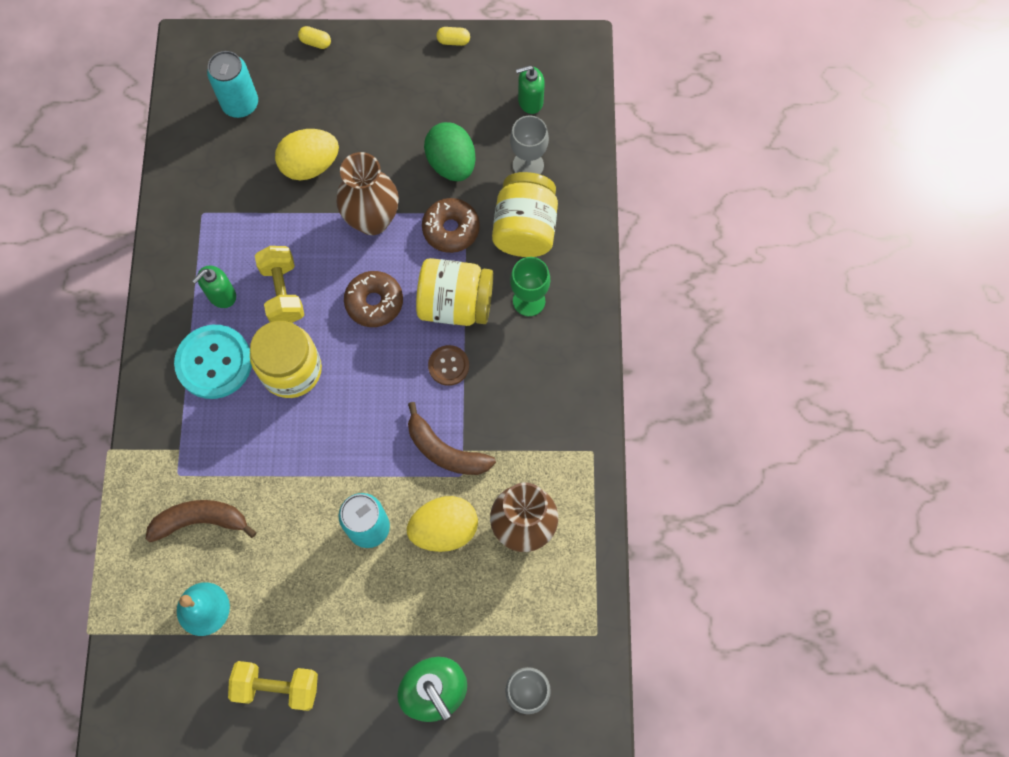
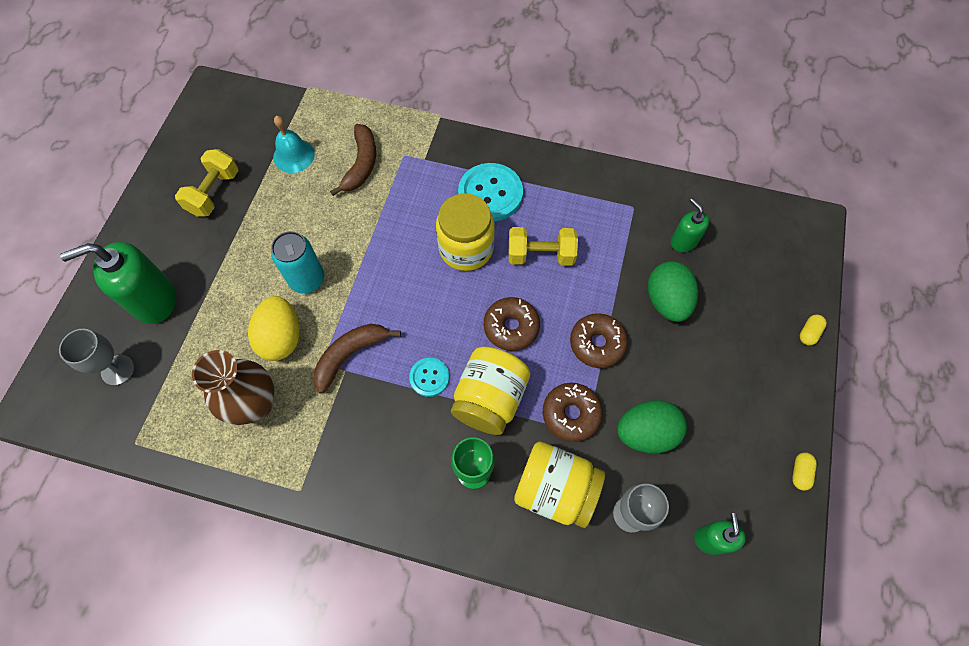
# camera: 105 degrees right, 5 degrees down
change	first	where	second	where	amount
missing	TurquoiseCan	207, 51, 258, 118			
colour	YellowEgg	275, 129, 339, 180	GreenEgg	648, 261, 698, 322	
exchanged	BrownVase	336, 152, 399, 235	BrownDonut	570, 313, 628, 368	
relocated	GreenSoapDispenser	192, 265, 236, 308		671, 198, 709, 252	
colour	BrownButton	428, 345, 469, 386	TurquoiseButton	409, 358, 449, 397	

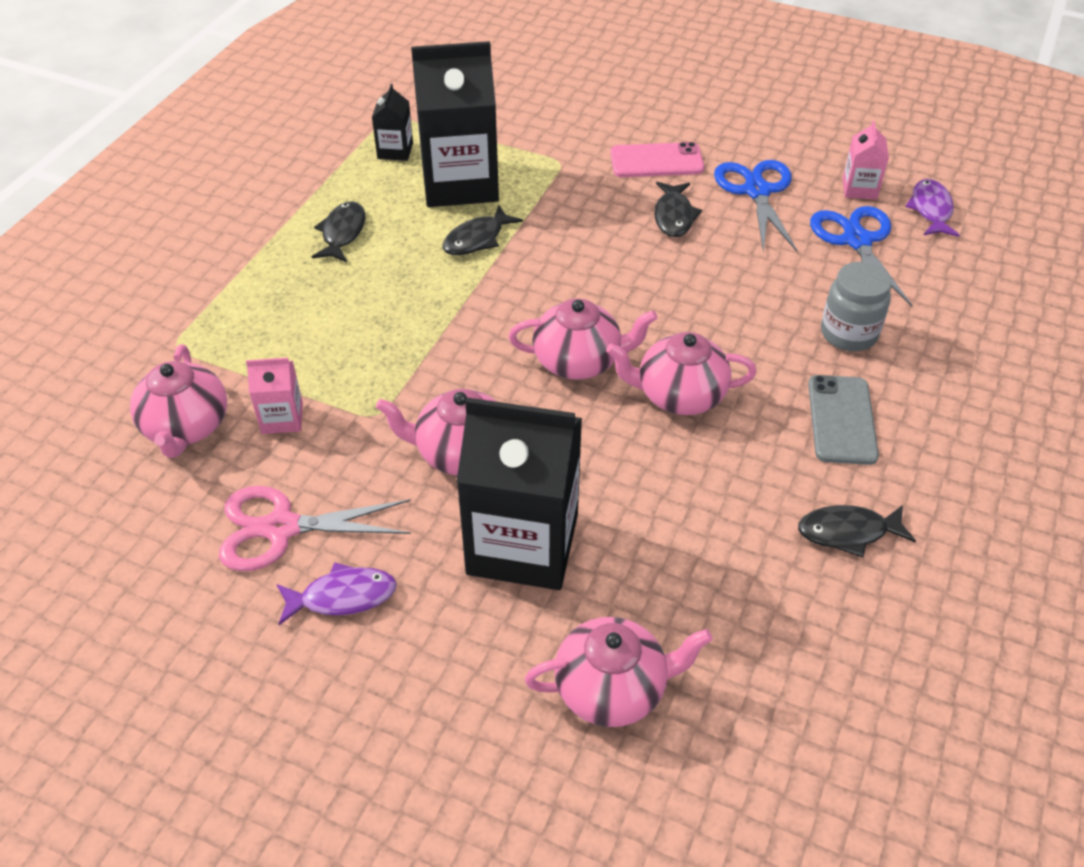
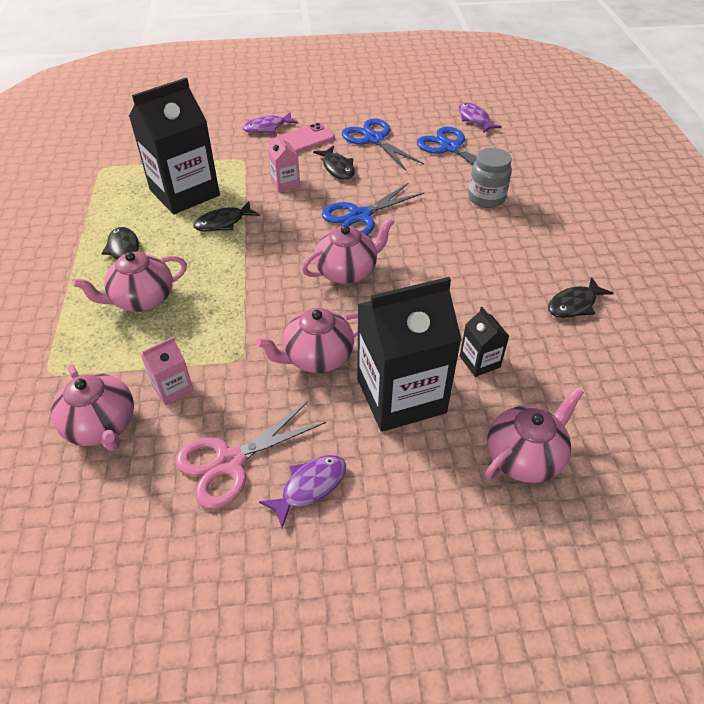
# camera: 30 degrees left, 0 degrees up
change	first	where	second	where	amount
relocated	BlackCarton	372, 84, 413, 161		460, 307, 509, 377	
relocated	PinkCarton	843, 121, 889, 200		268, 133, 300, 192	
spun	BlackFish	443, 205, 523, 255		194, 201, 260, 232	45 degrees clockwise
relocated	PinkTeapot	606, 332, 757, 415		73, 252, 187, 312	
missing	GreyPhone	808, 375, 879, 465			
appeared			PurpleFish	242, 112, 299, 133	
appeared			BlueScissors	322, 183, 424, 235	

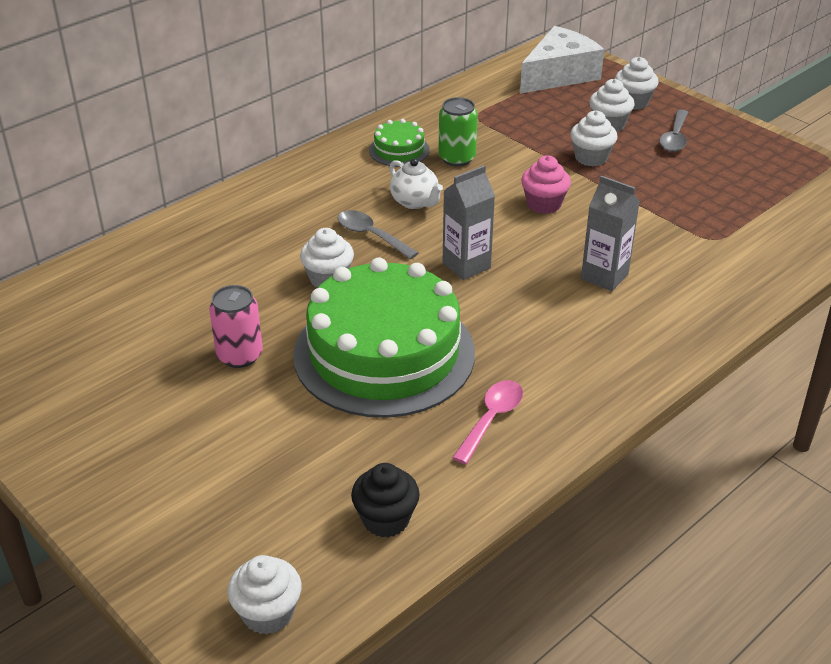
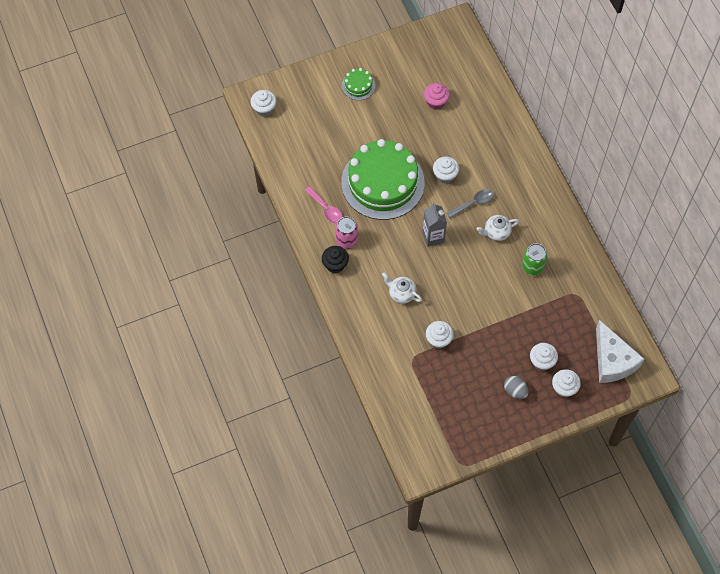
# camera: 110 degrees right, 25 degrees up
change	first	where	second	where	amount
exchanged	GreySpoon	659, 109, 688, 152	GreyEgg	504, 376, 529, 399	
relocated	WhiteCupcake	570, 111, 617, 166		426, 321, 454, 349	
relocated	GreenCake	369, 119, 430, 167		342, 68, 375, 100	
relocated	PinkCupcake	521, 155, 571, 214		424, 83, 450, 110	
exchanged	GreyCarton	581, 175, 640, 291	WhiteTeapot	382, 273, 422, 303	
relocated	PinkCan	209, 285, 263, 368		335, 217, 358, 249	
relocated	BlackCupcake	351, 463, 420, 537		322, 246, 349, 273	

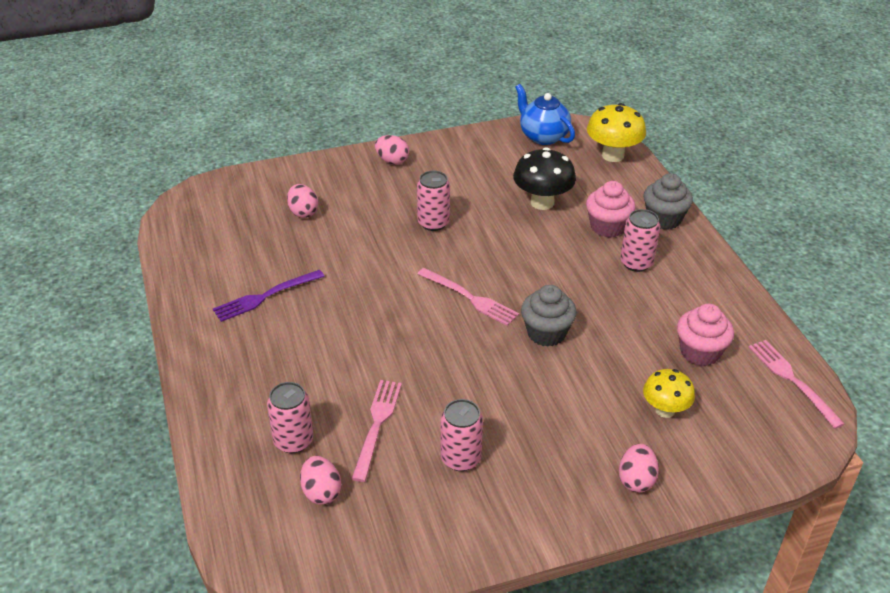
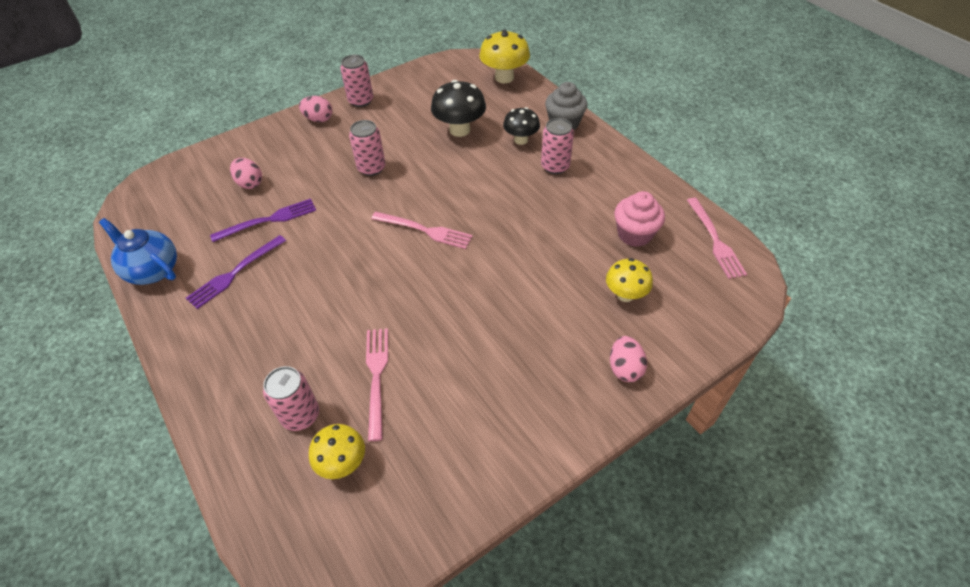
# camera: 15 degrees left, 10 degrees up
change	first	where	second	where	amount
relocated	BlueTeapot	515, 84, 575, 145		99, 218, 177, 285	
exchanged	PinkCupcake	586, 181, 636, 238	BlackMushroom	503, 107, 540, 145	
missing	GreyCupcake	521, 285, 577, 347			
spun	PinkFork	748, 340, 845, 429		687, 198, 747, 279	150 degrees counterclockwise
relocated	PinkCan	440, 399, 483, 471		340, 55, 373, 107	
exchanged	PinkEgg	300, 456, 341, 505	YellowMushroom	309, 424, 365, 479	
appeared			PurpleFork	210, 199, 316, 242	

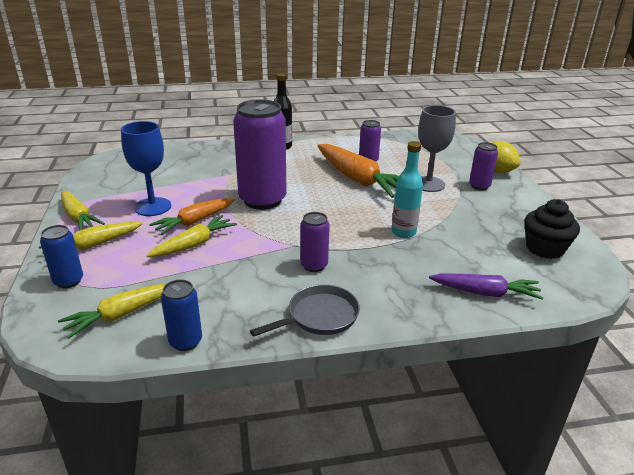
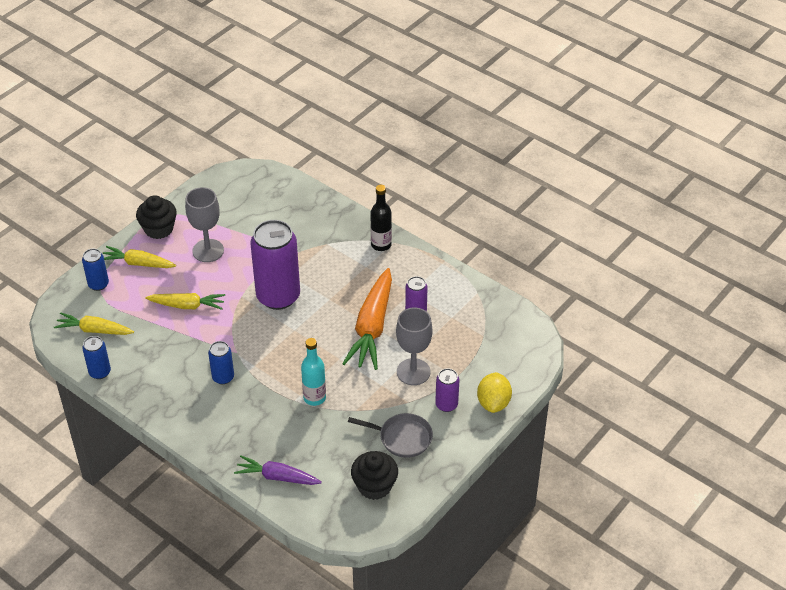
# camera: 50 degrees right, 15 degrees up
change	first	where	second	where	amount
colour	BlueGoblet	121, 121, 171, 216	GreyGoblet	185, 187, 224, 262	
exchanged	YellowCarrot	61, 191, 105, 231	BlackCupcake	136, 195, 177, 239	
missing	OrangeCarrot	149, 198, 235, 235			
colour	PurpleCan	301, 212, 330, 272	BlueCan	208, 341, 234, 384	
spun	PurpleCarrot	429, 273, 544, 300		234, 455, 322, 485	135 degrees clockwise
relocated	GreyPan	250, 285, 360, 337		348, 413, 433, 458	

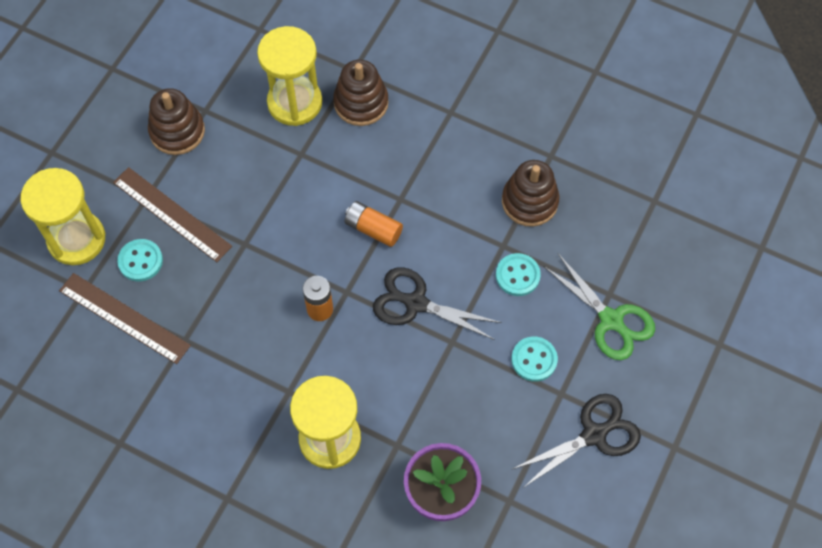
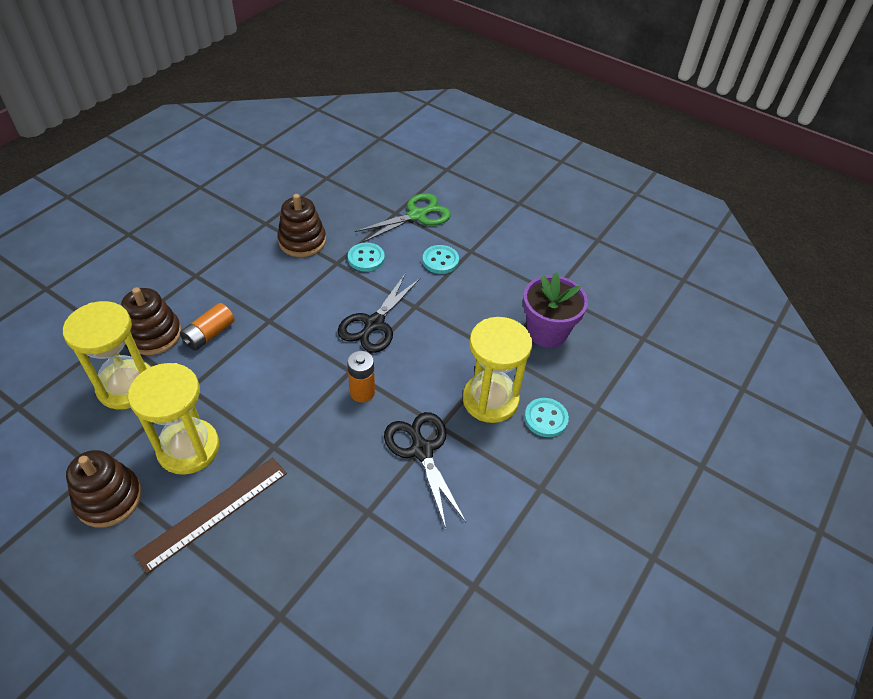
# camera: 85 degrees left, 15 degrees down
change	first	where	second	where	amount
relocated	YellowHourglass	21, 168, 105, 265		128, 363, 219, 475	
relocated	OrangeBattery	345, 201, 403, 247		180, 303, 234, 351	
relocated	TurquoiseButton	117, 239, 163, 281		524, 398, 569, 437	
missing	BrownRuler	59, 273, 191, 364			
relocated	BlackScissors	513, 394, 641, 488		384, 412, 466, 528	

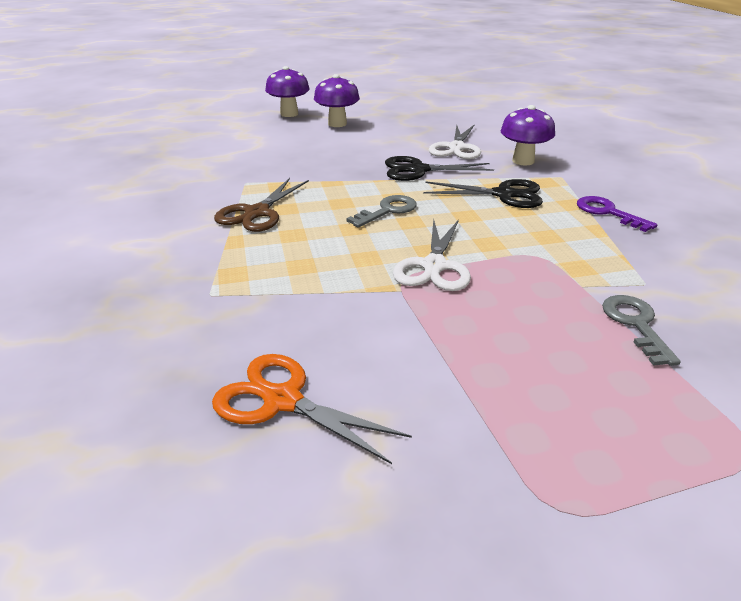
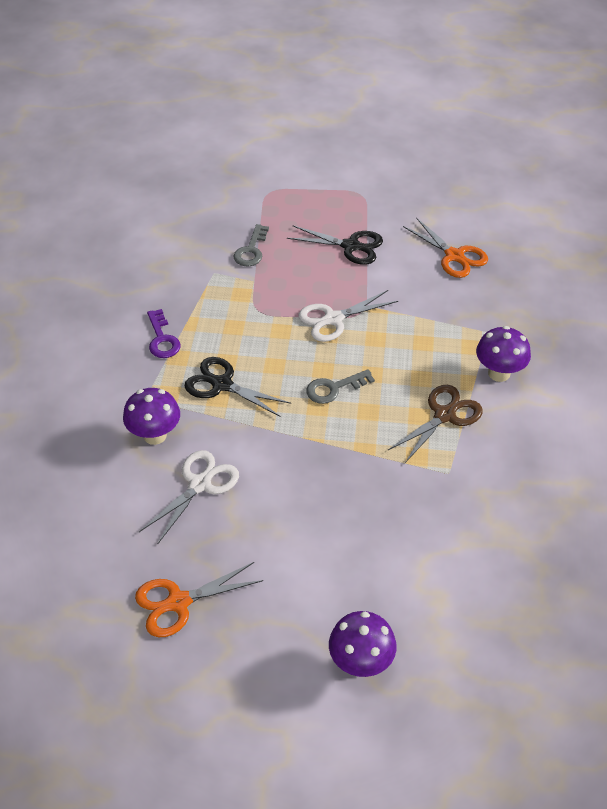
# camera: 160 degrees left, 15 degrees up
change	first	where	second	where	amount
relocated	PurpleMushroom	314, 74, 360, 127		476, 326, 531, 382	
relocated	BlackScissors	385, 156, 494, 181		287, 226, 383, 265	
spun	WhiteScissors	393, 219, 471, 291		298, 290, 398, 342	150 degrees counterclockwise
appeared			OrangeScissors	135, 562, 263, 637	

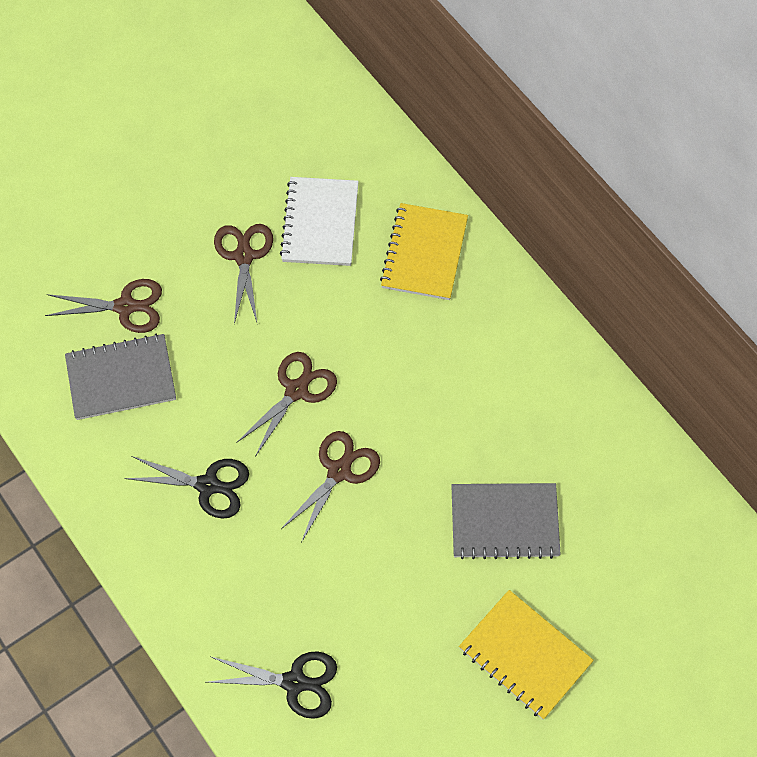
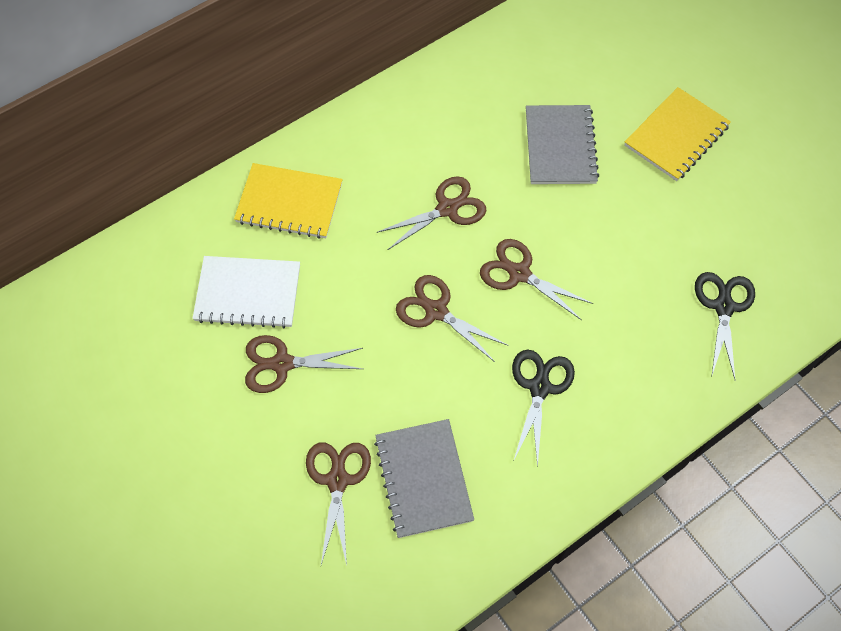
# camera: 90 degrees left, 0 degrees up
change	first	where	second	where	amount
appeared			BrownScissors	376, 176, 487, 250	

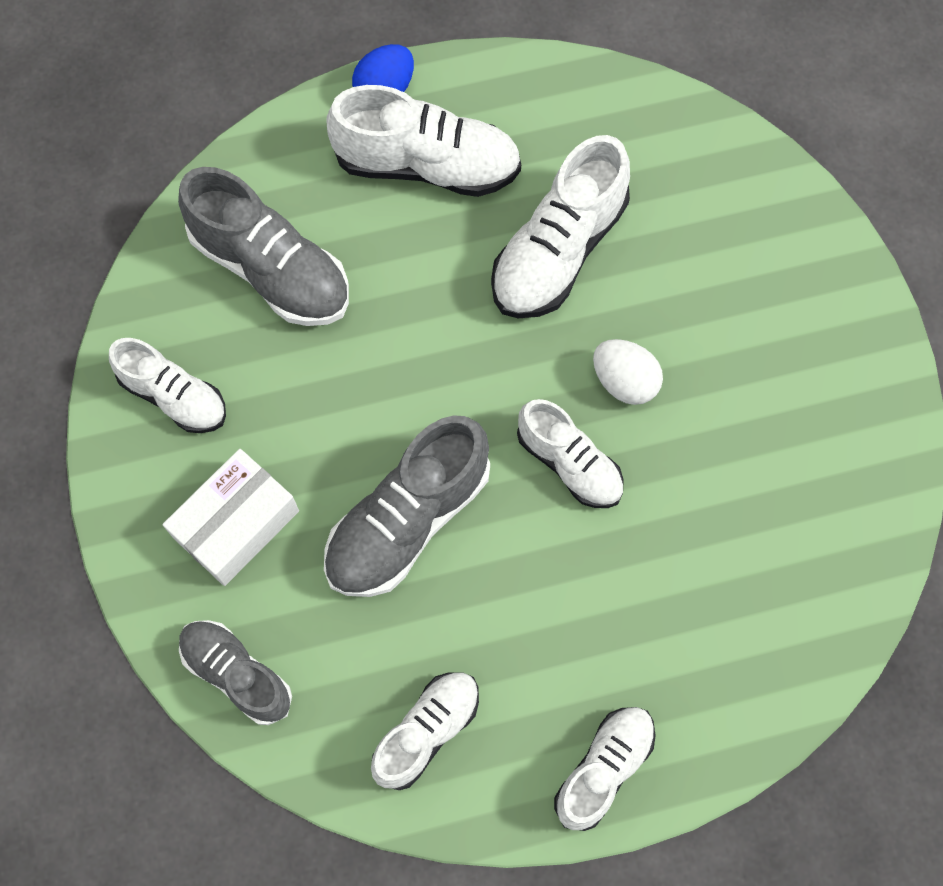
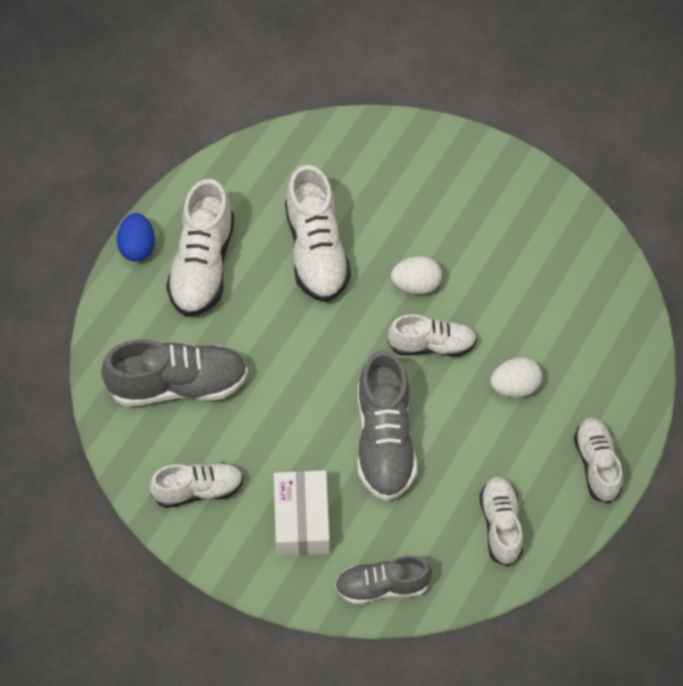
# camera: 45 degrees left, 10 degrees down
change	first	where	second	where	amount
spun	WhiteShoe	326, 85, 521, 197		166, 179, 234, 317	135 degrees clockwise
appeared			WhiteEgg	490, 357, 542, 397	

